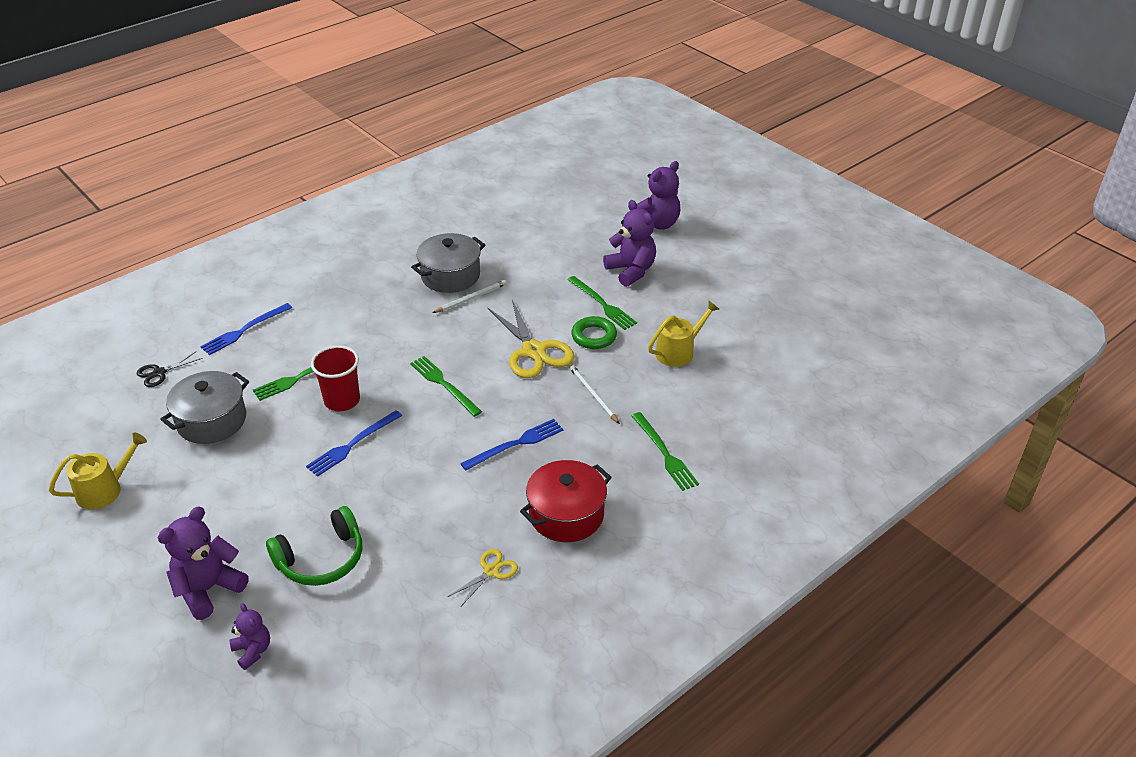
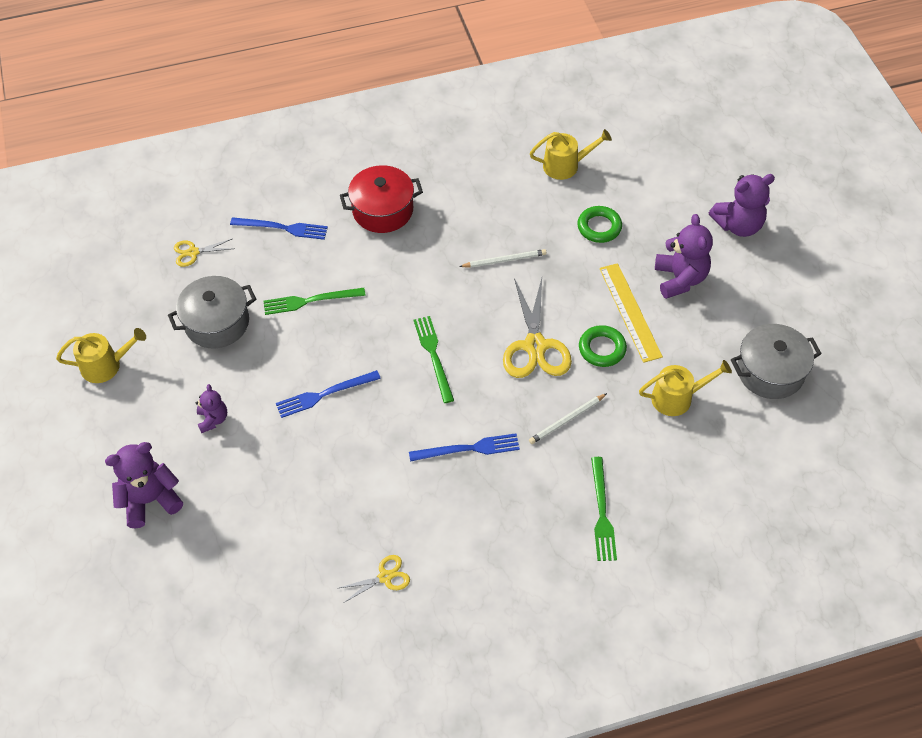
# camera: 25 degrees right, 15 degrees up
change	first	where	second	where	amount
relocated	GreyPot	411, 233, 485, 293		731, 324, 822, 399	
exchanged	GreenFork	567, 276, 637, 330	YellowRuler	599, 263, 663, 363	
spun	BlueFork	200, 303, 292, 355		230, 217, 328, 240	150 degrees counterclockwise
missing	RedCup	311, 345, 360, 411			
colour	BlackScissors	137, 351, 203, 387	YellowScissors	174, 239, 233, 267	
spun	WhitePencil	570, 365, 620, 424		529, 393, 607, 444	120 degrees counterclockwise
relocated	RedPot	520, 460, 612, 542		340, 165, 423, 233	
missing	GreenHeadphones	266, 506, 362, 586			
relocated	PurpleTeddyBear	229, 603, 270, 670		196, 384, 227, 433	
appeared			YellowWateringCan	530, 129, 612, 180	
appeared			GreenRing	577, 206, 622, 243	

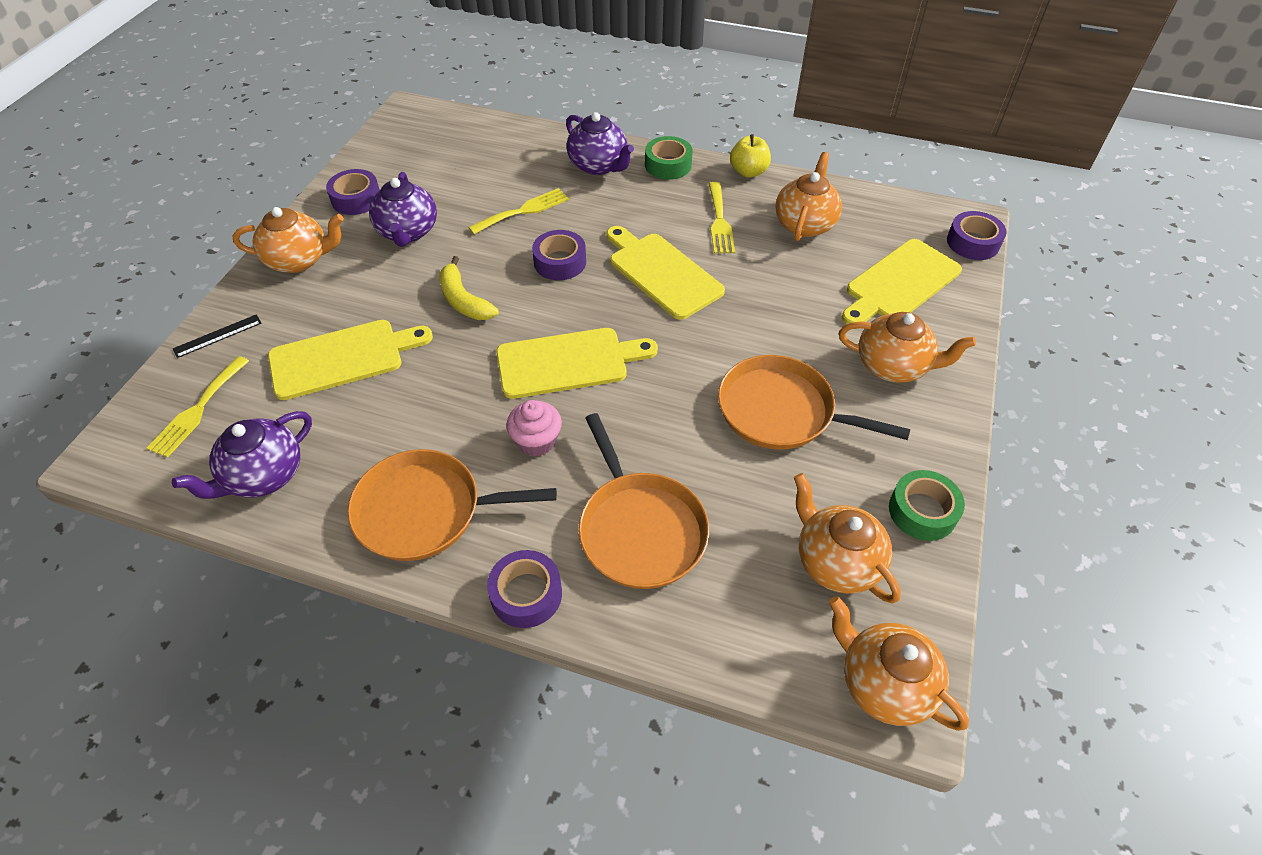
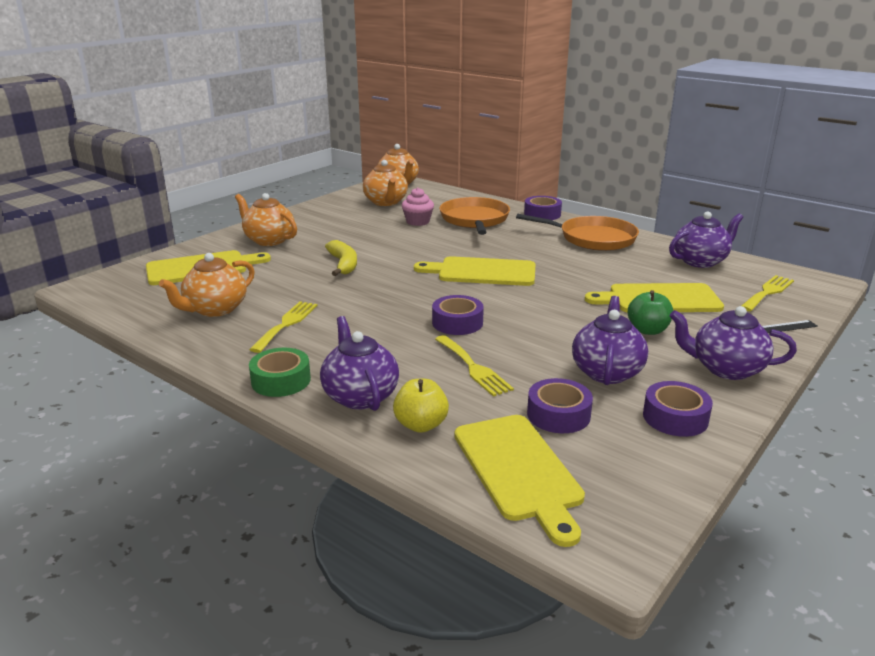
# camera: 160 degrees left, 25 degrees down
change	first	where	second	where	amount
relocated	YellowApple	730, 134, 771, 178		393, 379, 449, 433	
spun	YellowFork	468, 188, 569, 234		435, 335, 514, 397	105 degrees counterclockwise
colour	OrangeTeapot	233, 207, 344, 273	PurpleTeapot	670, 306, 797, 380	
relocated	PurpleTape	947, 211, 1007, 260		527, 378, 593, 433	
relocated	YellowCuttingBoard	607, 226, 725, 320		454, 415, 585, 547	
relocated	YellowBanana	439, 256, 499, 320		325, 240, 357, 276	
missing	OrangePan	718, 355, 911, 450			
relocated	PinkCupcake	506, 400, 562, 457		402, 188, 434, 226	
missing	GreenTape	889, 470, 965, 541			
appeared			GreenApple	628, 290, 673, 335	

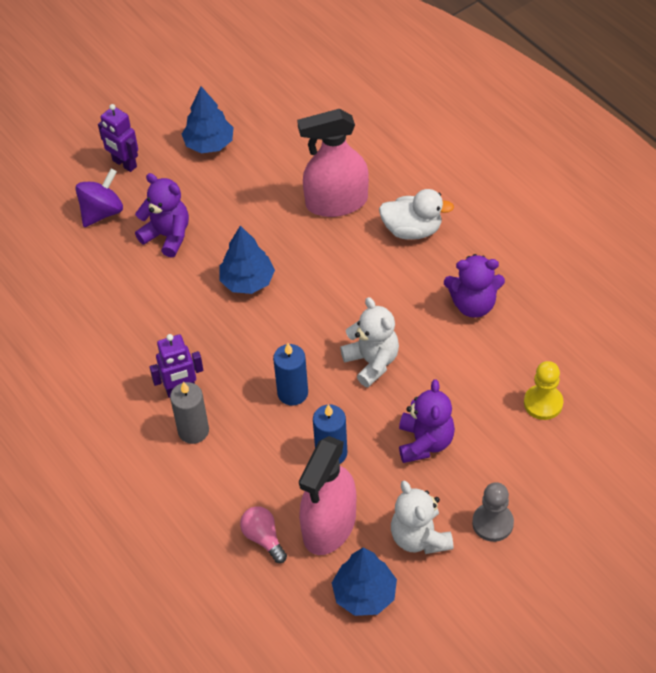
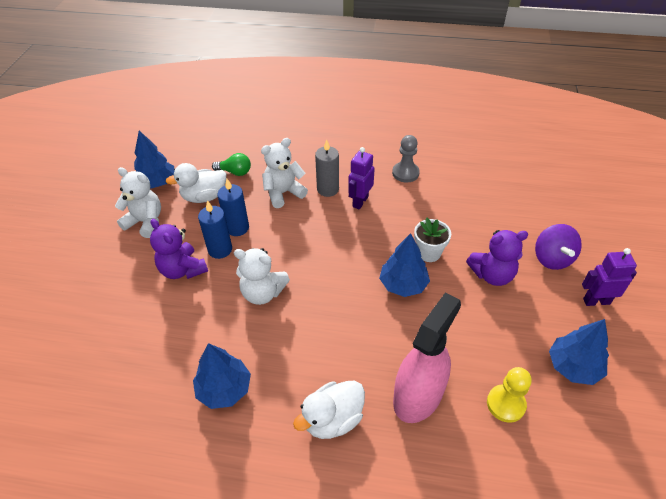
# camera: 135 degrees right, 5 degrees down
change	first	where	second	where	amount
exchanged	PurpleTeddyBear	444, 254, 505, 318	BlueTree	193, 343, 251, 409	
relocated	BlueCandle	273, 343, 308, 406		198, 200, 232, 259	
relocated	YellowPawn	524, 361, 563, 420		487, 367, 532, 423	
exchanged	PinkSprayBottle	299, 436, 356, 555	WhiteDuck	166, 163, 226, 203	
relocated	GreyPawn	472, 482, 514, 542		392, 135, 420, 183	
colour	PinkLightBulb	240, 506, 287, 563	GreenLightBulb	212, 153, 251, 176	
appeared			WhiteTeddyBear	261, 138, 308, 208	
appeared			WhiteFlowerPot	414, 218, 451, 262	

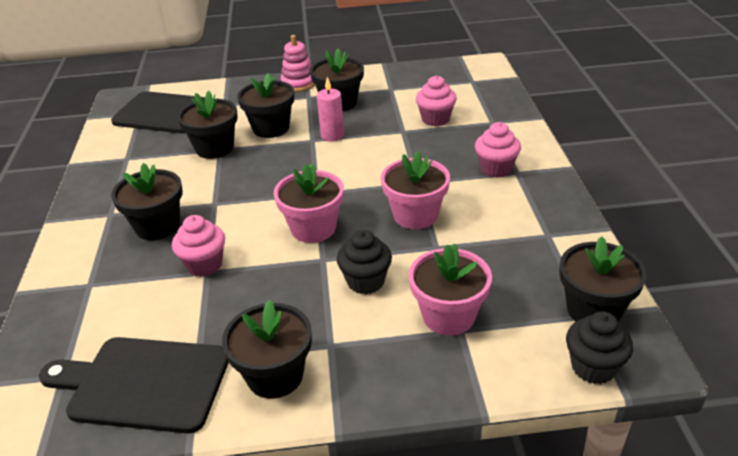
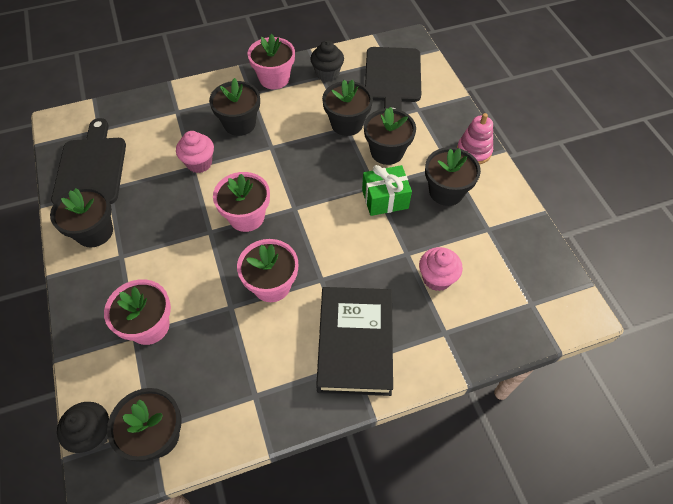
# camera: 75 degrees right, 20 degrees up
change	first	where	second	where	amount
exchanged	PinkCandle	317, 77, 344, 142	GreenGift	362, 165, 412, 216	
exchanged	PinkCupcake	475, 122, 521, 178	BlackBook	316, 287, 393, 396	
relocated	BlackCupcake	337, 230, 392, 294		310, 40, 344, 82	
appeared			PinkFlowerPot	247, 34, 295, 89	

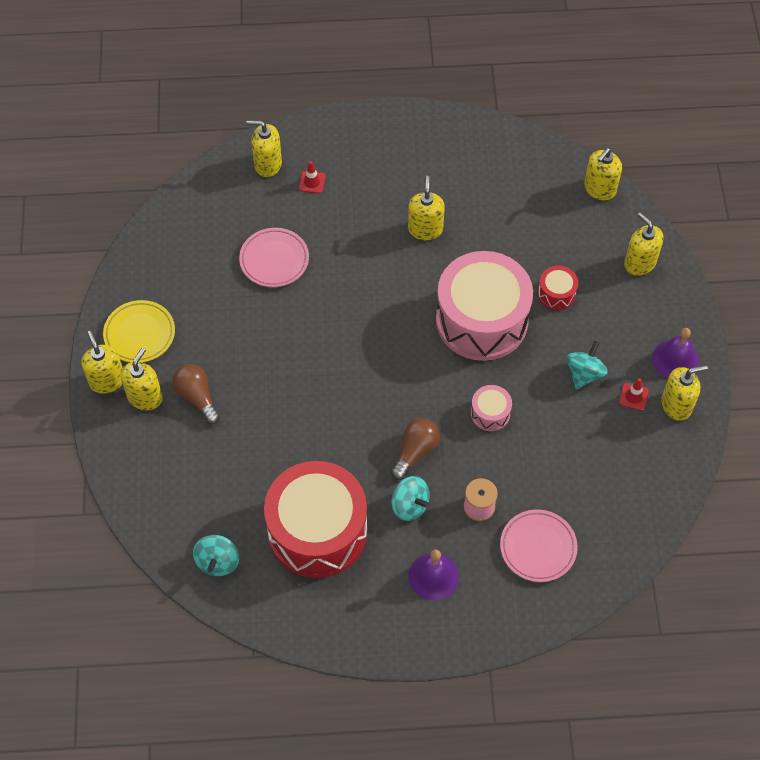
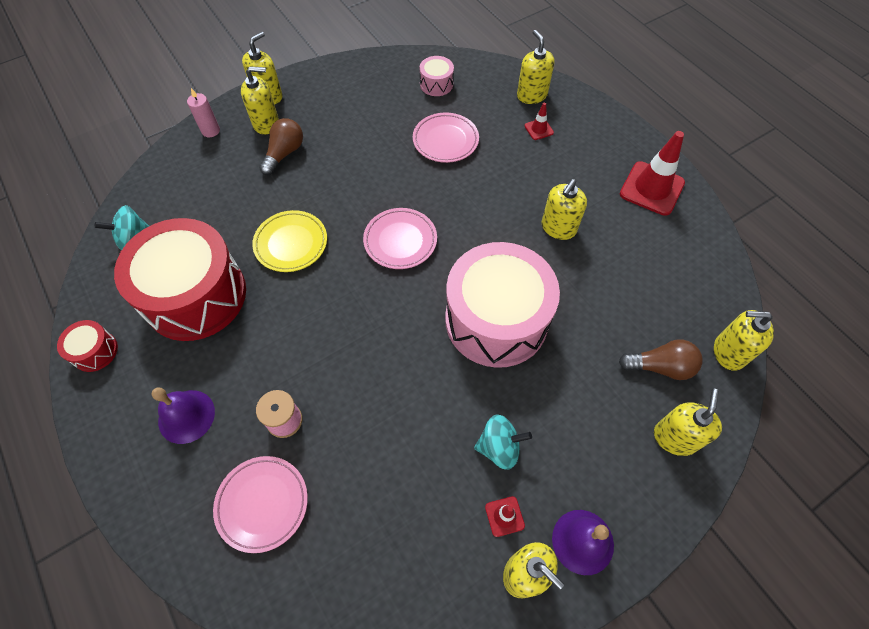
# camera: 60 degrees right, 0 degrees up
change	first	where	second	where	amount
spun	YellowSoapDispenser	408, 176, 445, 240		542, 179, 587, 240	150 degrees clockwise
relocated	RedDrum	538, 266, 578, 310		57, 320, 118, 372	
relocated	YellowPlate	103, 300, 175, 363		252, 210, 327, 272	
relocated	PinkDrum	471, 385, 512, 431		419, 56, 454, 96	
relocated	BrownLightBulb	391, 418, 440, 480		619, 340, 703, 380	
missing	TurquoiseSpinningTop	391, 476, 430, 521			
appeared			PinkCandle	187, 88, 220, 137	
appeared			RedTrafficCone	620, 131, 685, 216	
appeared			PinkPlate	363, 208, 437, 269	

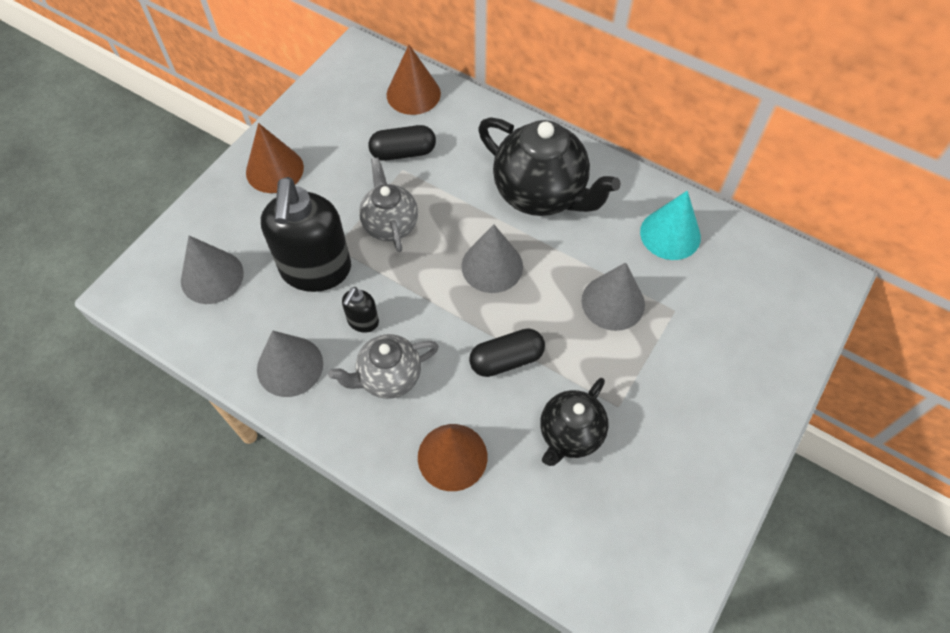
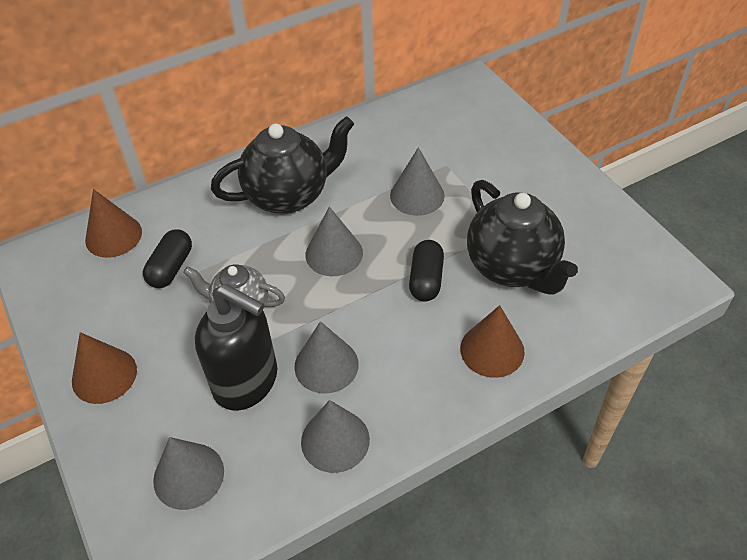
# camera: 60 degrees left, 10 degrees down
change	first	where	second	where	amount
missing	TurquoiseCone	640, 191, 701, 260			
exchanged	BlackSoapDispenser	342, 287, 379, 333	GreyCone	294, 321, 359, 393	
missing	GreyTeapot	328, 334, 439, 399			
size	BlackTeapot	540, 378, 609, 466		467, 180, 578, 294	x1.65

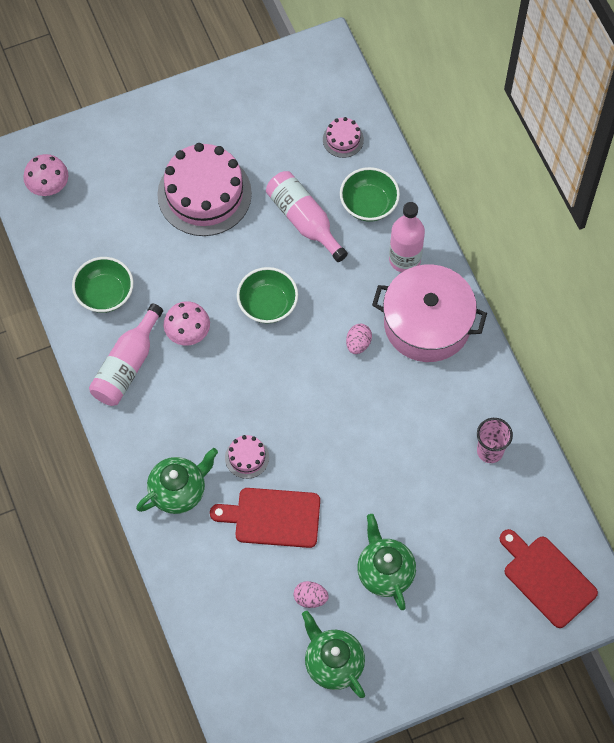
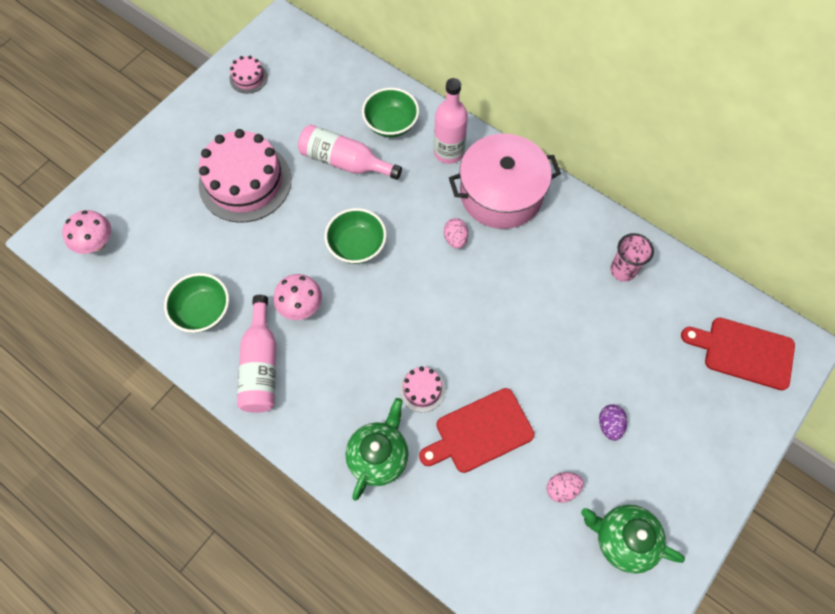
# camera: 30 degrees left, 0 degrees up
change	first	where	second	where	amount
relocated	PinkCake	323, 117, 364, 158		229, 56, 268, 94	
exchanged	GreenTeapot	357, 514, 416, 610	PurpleEgg	599, 404, 627, 441	

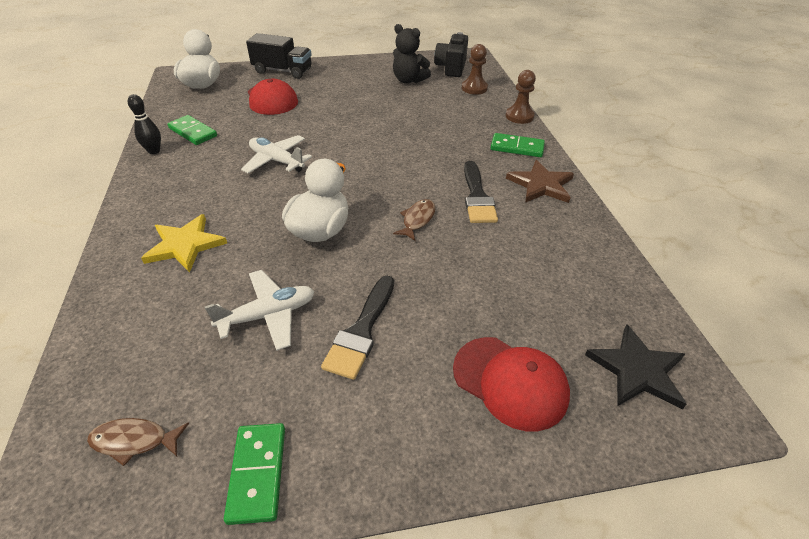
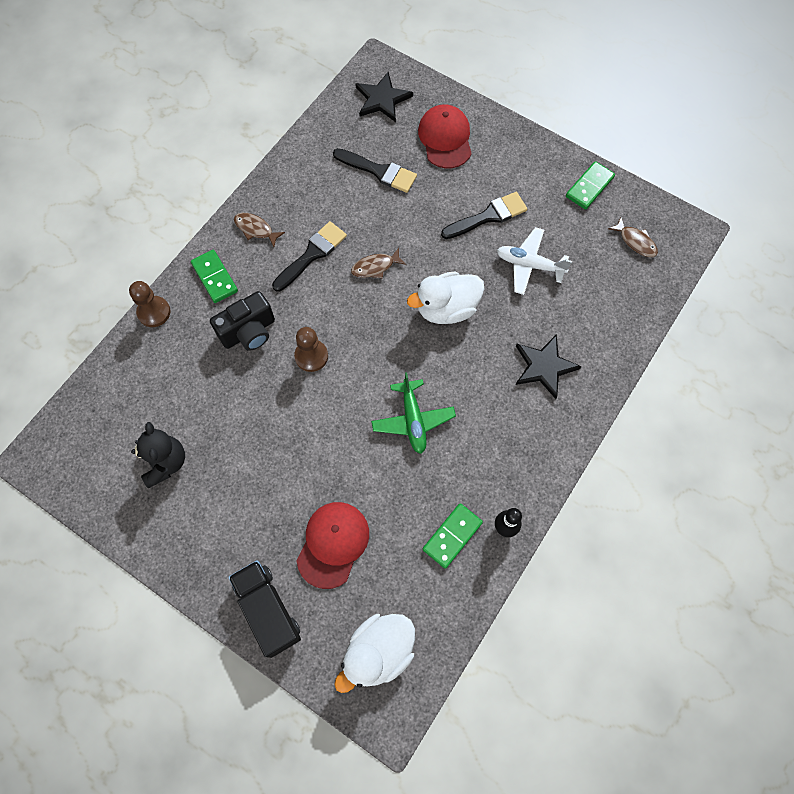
# camera: 135 degrees left, 25 degrees up
change	first	where	second	where	amount
relocated	BlackCamera	434, 32, 468, 77		210, 291, 275, 351	
relocated	BrownPawn	462, 44, 488, 95		294, 327, 328, 372	
spun	GreenDomino	167, 115, 217, 145		423, 503, 483, 569	45 degrees clockwise
colour	WhitePlane	241, 135, 312, 174	GreenPlane	371, 372, 456, 454	
exchanged	BrownStar	506, 160, 574, 203	BrownFish	234, 213, 285, 247	
colour	YellowStar	141, 214, 227, 272	BlackStar	516, 335, 582, 399	
appeared			BlackBrush	333, 148, 417, 193	

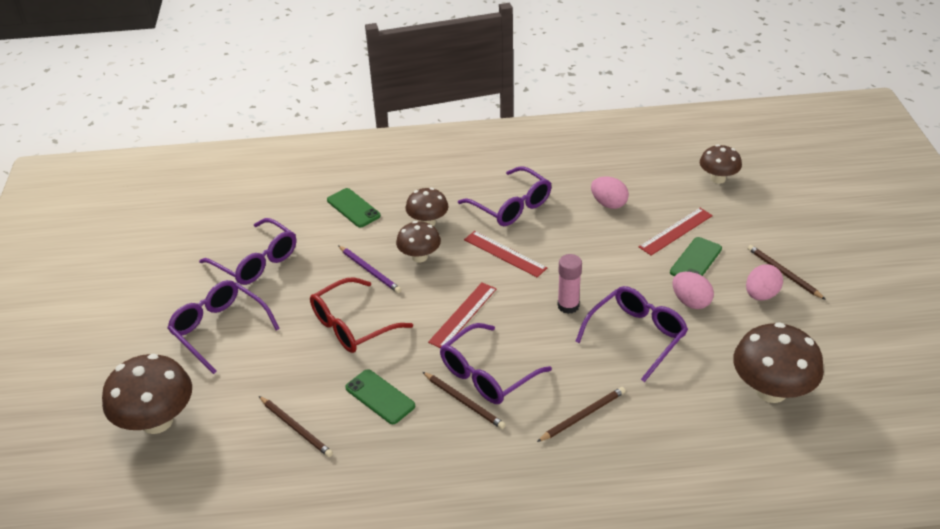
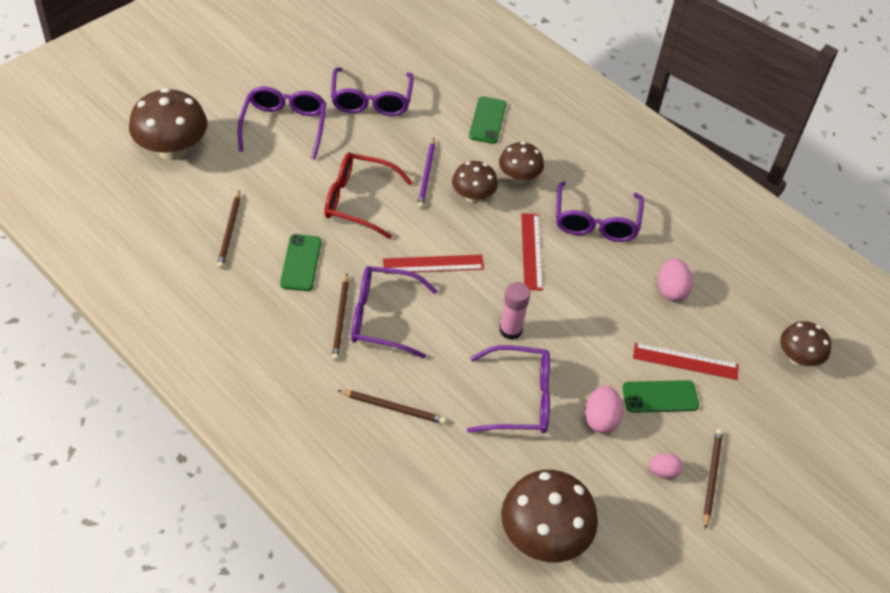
# camera: 45 degrees right, 10 degrees up
change	first	where	second	where	amount
size	PinkEgg	746, 264, 783, 300		649, 453, 683, 479	x0.66

